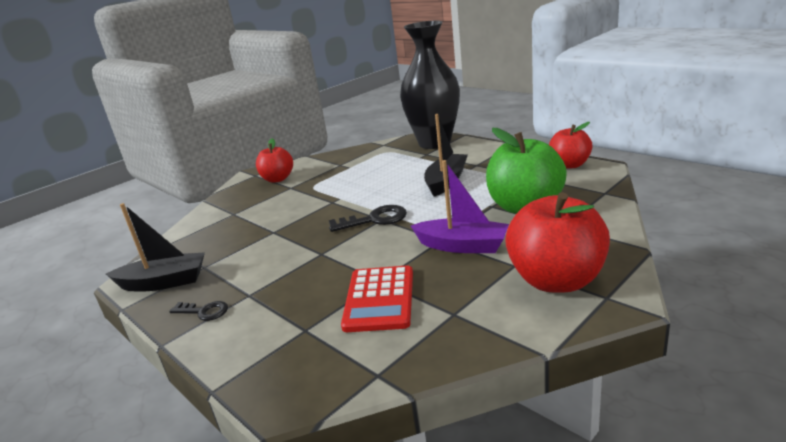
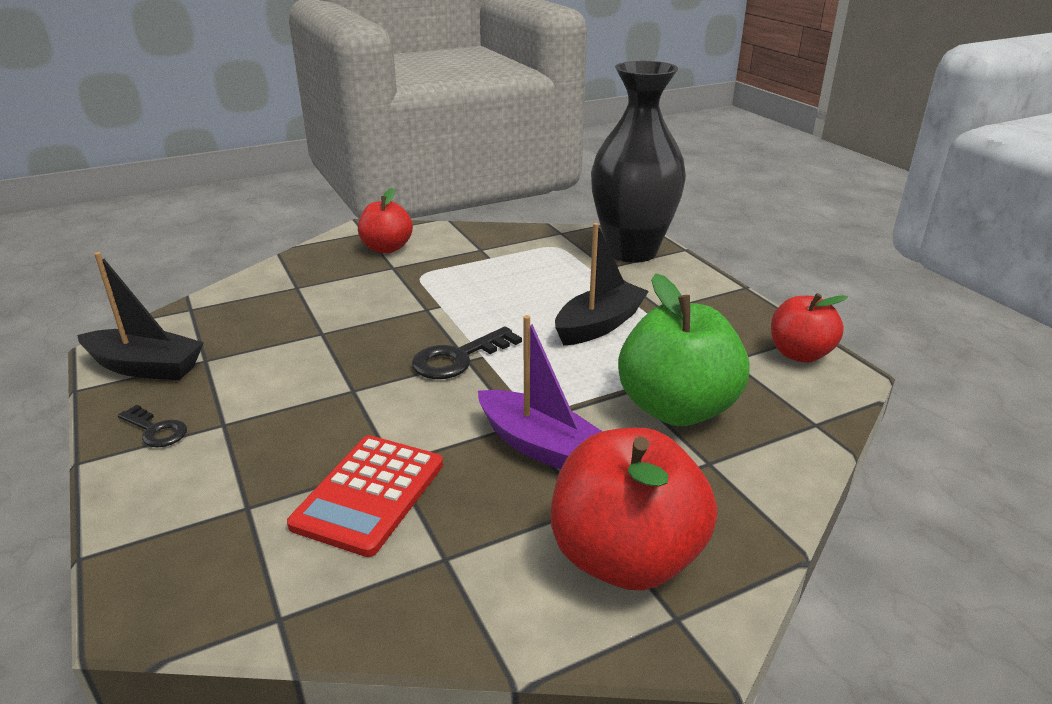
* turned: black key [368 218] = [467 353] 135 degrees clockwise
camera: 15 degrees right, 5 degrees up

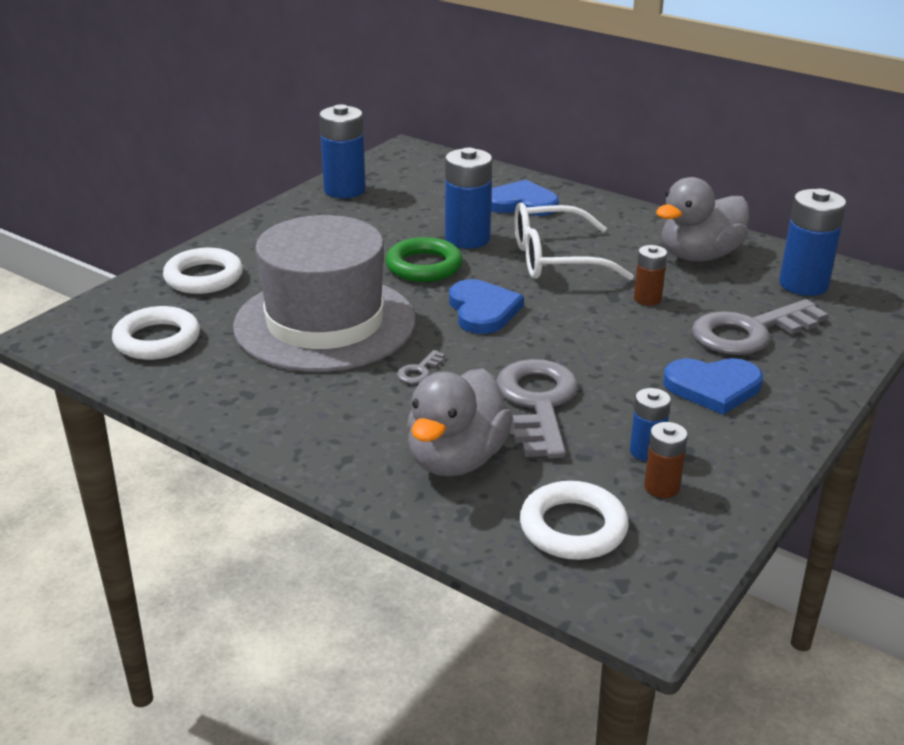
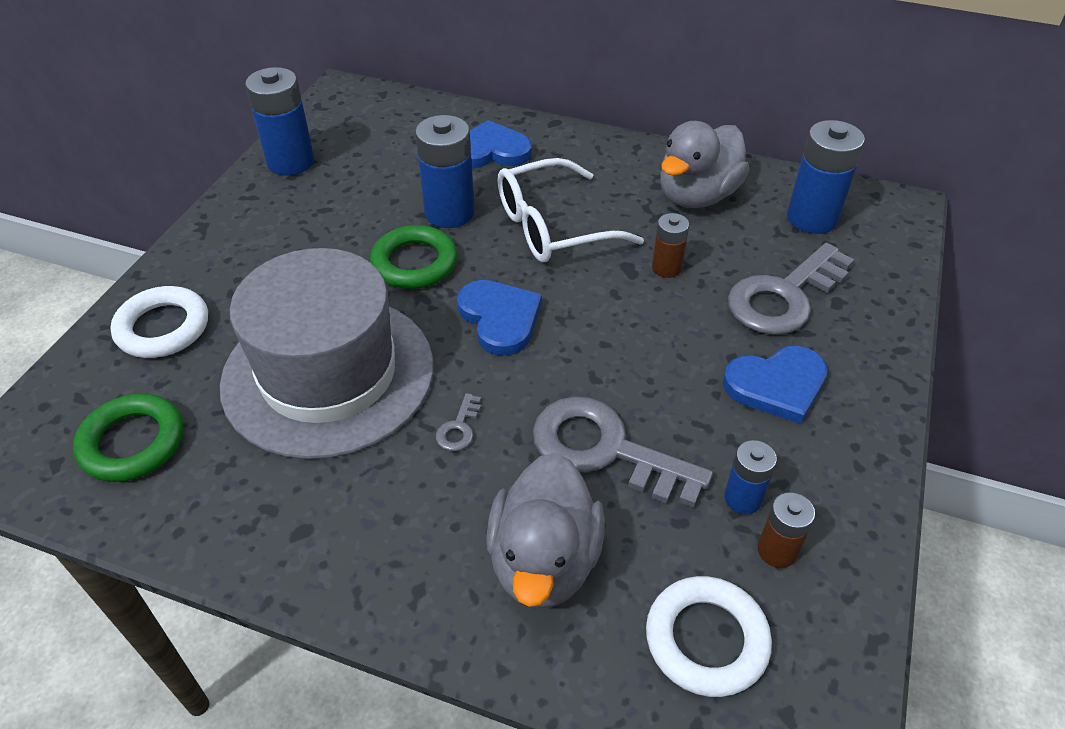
* recoloured: white ring [156 333] to green ring [128 437]
* turned: grey key [537 409] = [623 452] 45 degrees counterclockwise
camera: 15 degrees left, 15 degrees up

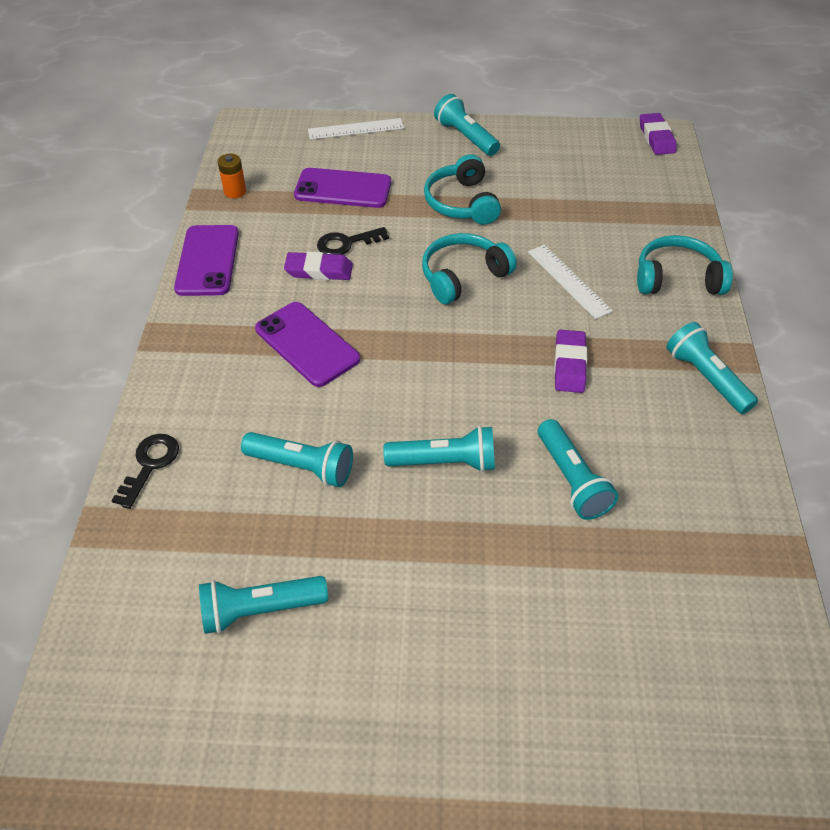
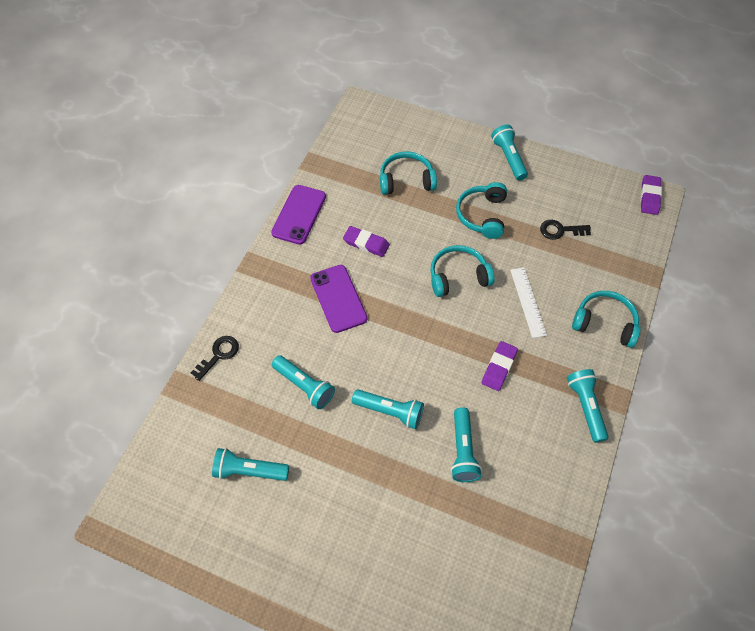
* removed: orange battery [232 176]
* replaced: purple phone [342 188] to turquoise headphones [408 173]
* removed: white ruler [356 129]
* moved: black key [353 241] to [565 230]
camera: 20 degrees right, 10 degrees up

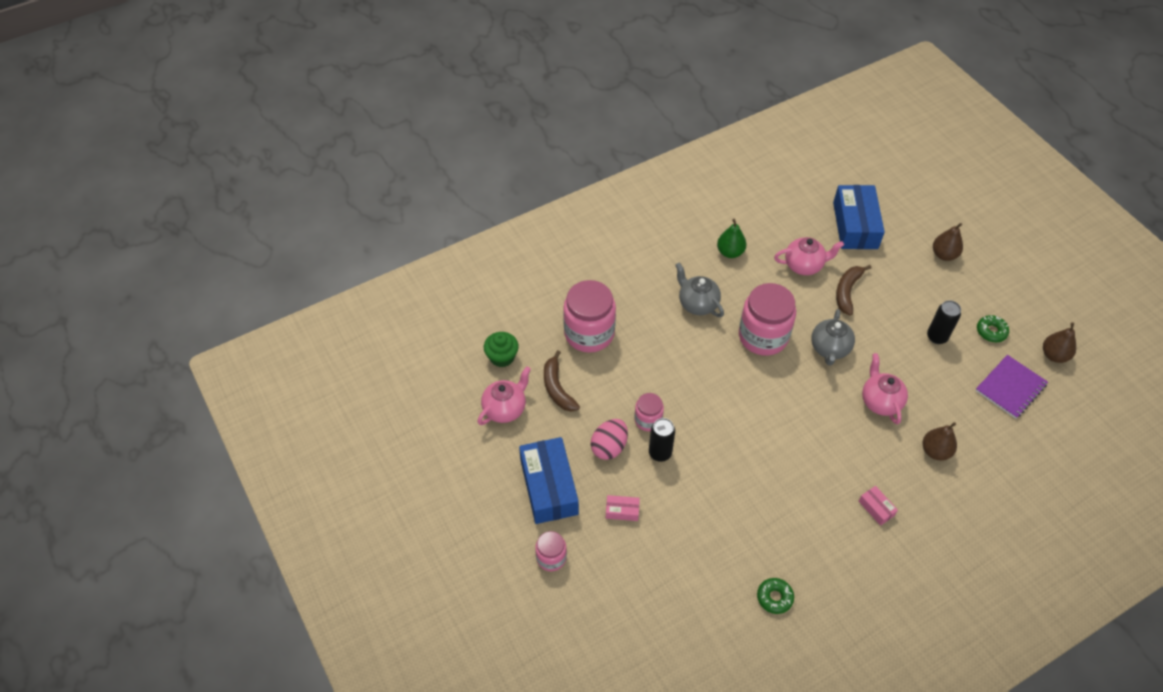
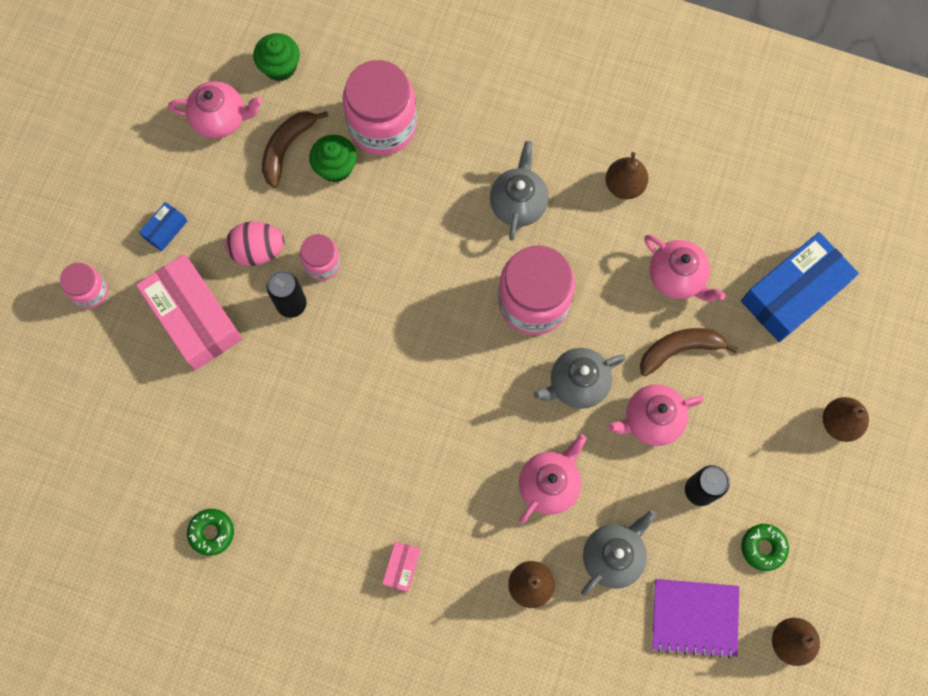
* resized: blue box [549 480] = [163 227] x0.44
* resized: pink box [623 508] = [189 312] x2.28
* recoloured: green pear [731 238] to brown pear [626 175]
* added: green cupcake [333 159]
* added: grey teapot [618 553]
* added: pink teapot [656 415]
camera: 50 degrees right, 20 degrees up

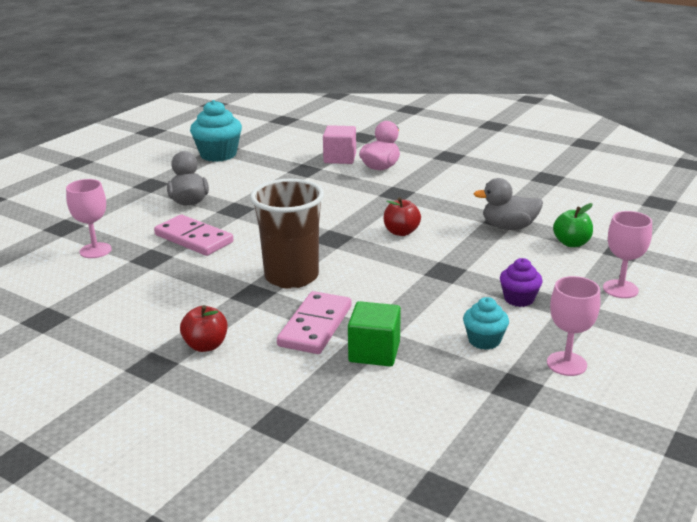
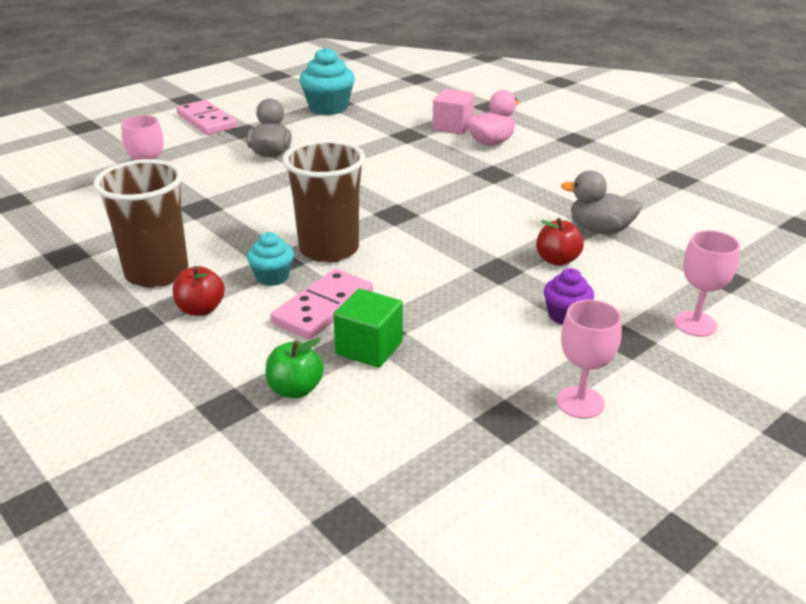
* moved: pink domino [193 235] to [206 117]
* moved: red apple [402 216] to [560 242]
* moved: turquoise cupcake [486 323] to [270 259]
* moved: green apple [573 225] to [295 368]
* added: brown cup [140 223]
camera: 15 degrees right, 5 degrees up

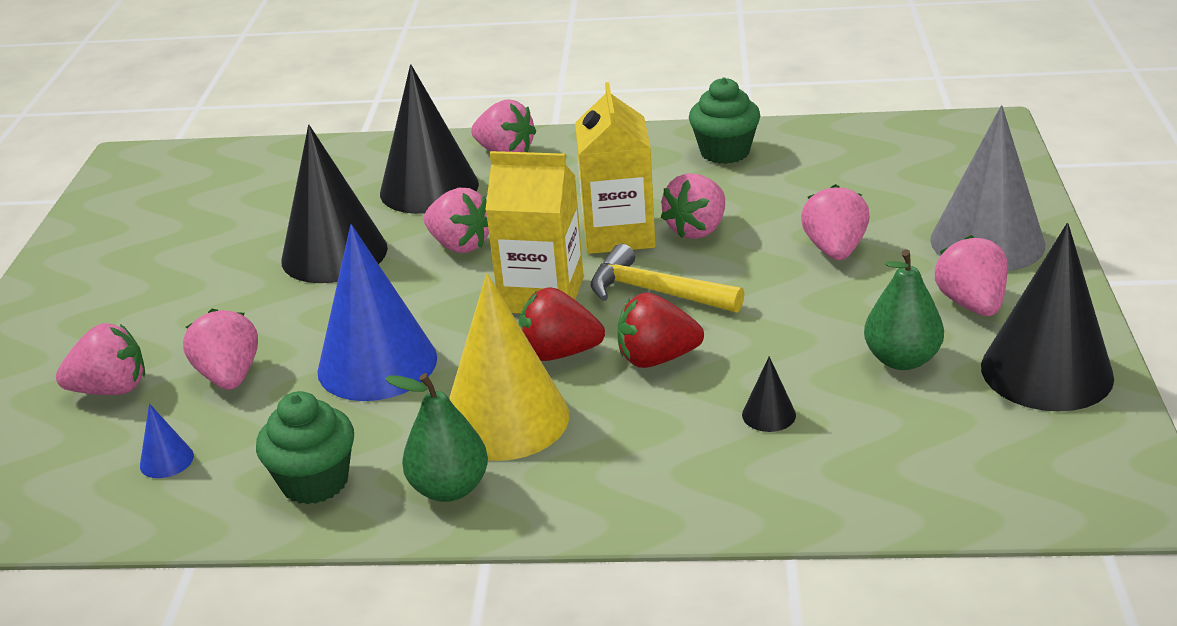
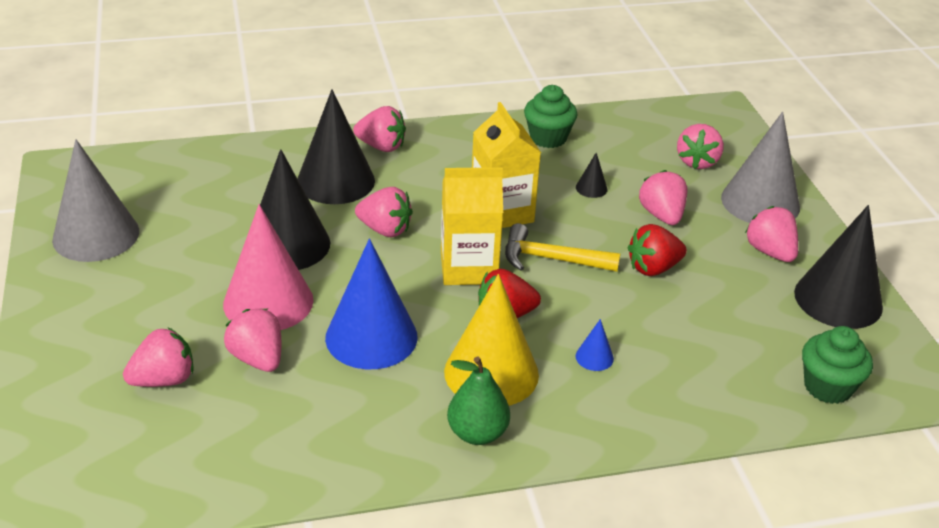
* moved: blue cone [167 440] to [595 345]
* moved: green cupcake [305 447] to [837 365]
* moved: red strawberry [660 330] to [657 250]
* moved: pink strawberry [693 206] to [700 146]
* moved: black cone [769 394] to [592 175]
* removed: green pear [904 309]
* added: grey cone [95 200]
* added: pink cone [268 267]
camera: 20 degrees left, 5 degrees up

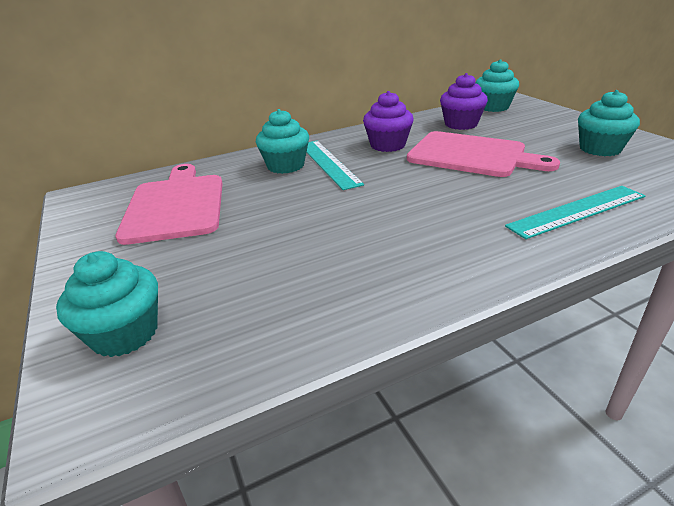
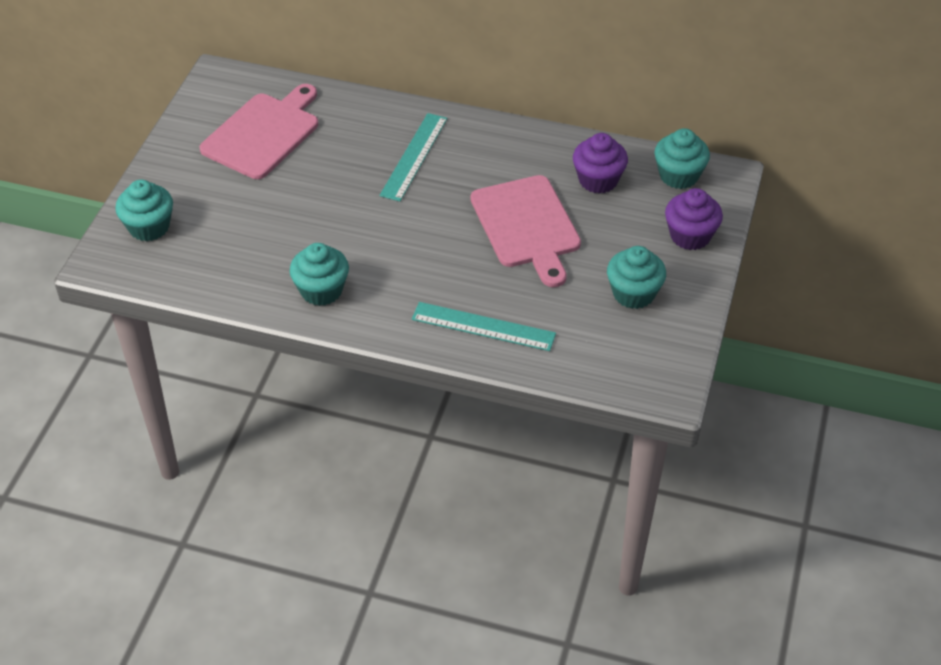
* moved: turquoise cupcake [282 141] to [319 274]
* moved: purple cupcake [388 121] to [694 219]
camera: 40 degrees right, 15 degrees up

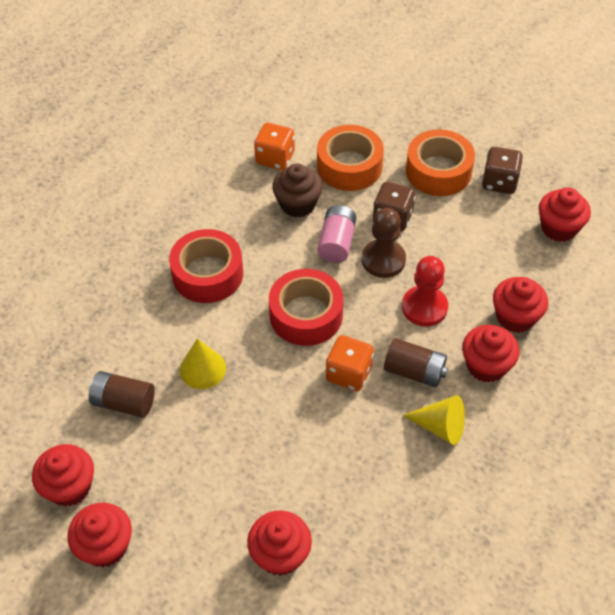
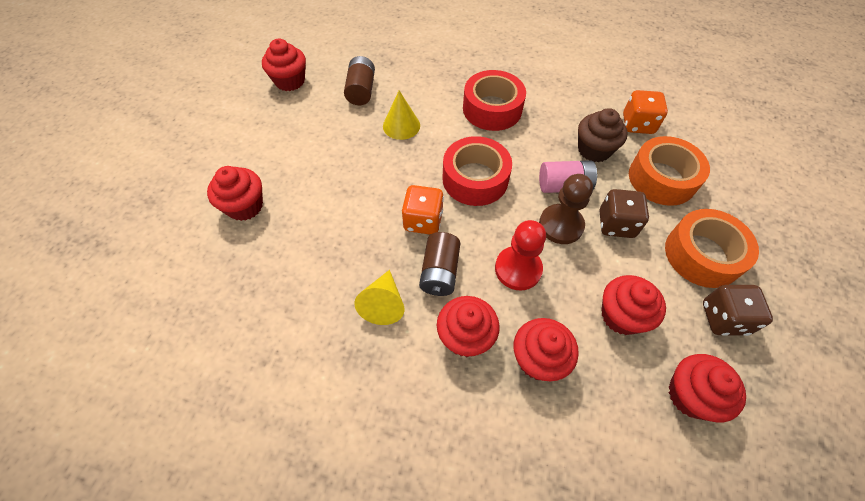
* moved: red cupcake [99 535] to [633 305]
camera: 75 degrees right, 5 degrees up

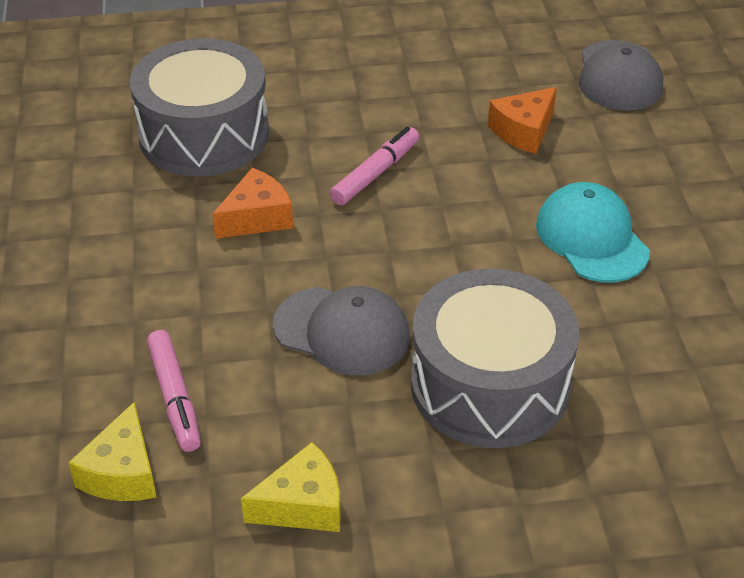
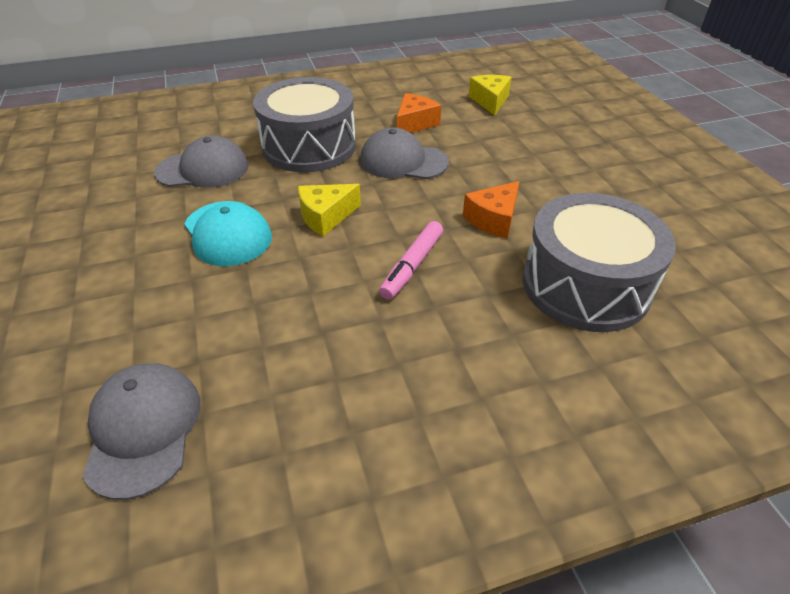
* removed: pink marker [174 391]
* moved: yellow cheese [291 487] to [329 210]
* moved: orange cheese [522 120] to [419 113]
* added: grey cap [201 161]
camera: 170 degrees right, 0 degrees up

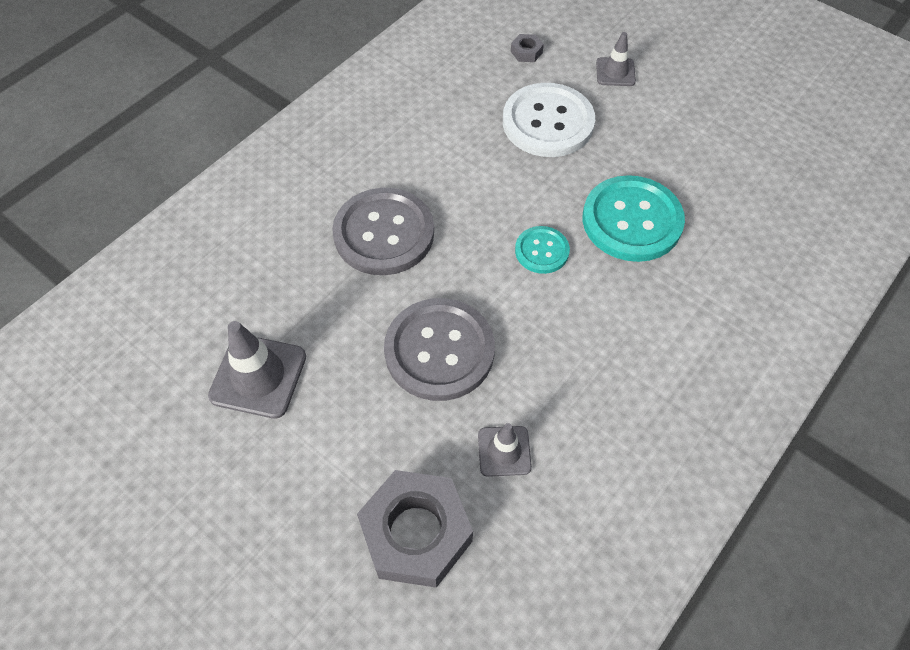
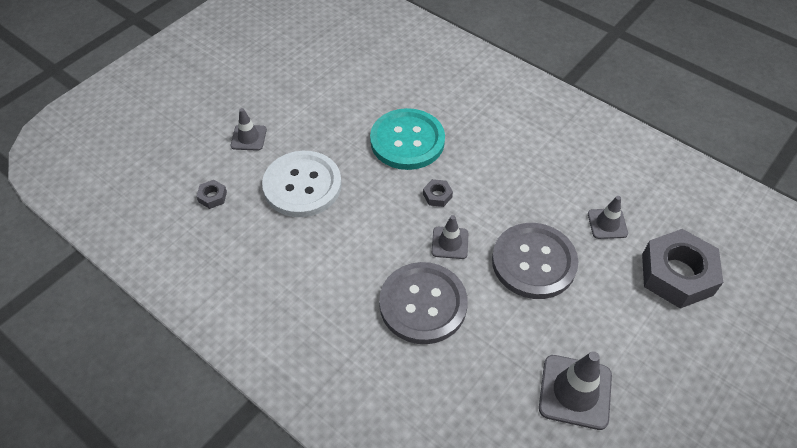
* replaced: turquoise button [542 250] to grey nut [438 193]
* added: grey traffic cone [450 237]
camera: 90 degrees left, 5 degrees down

